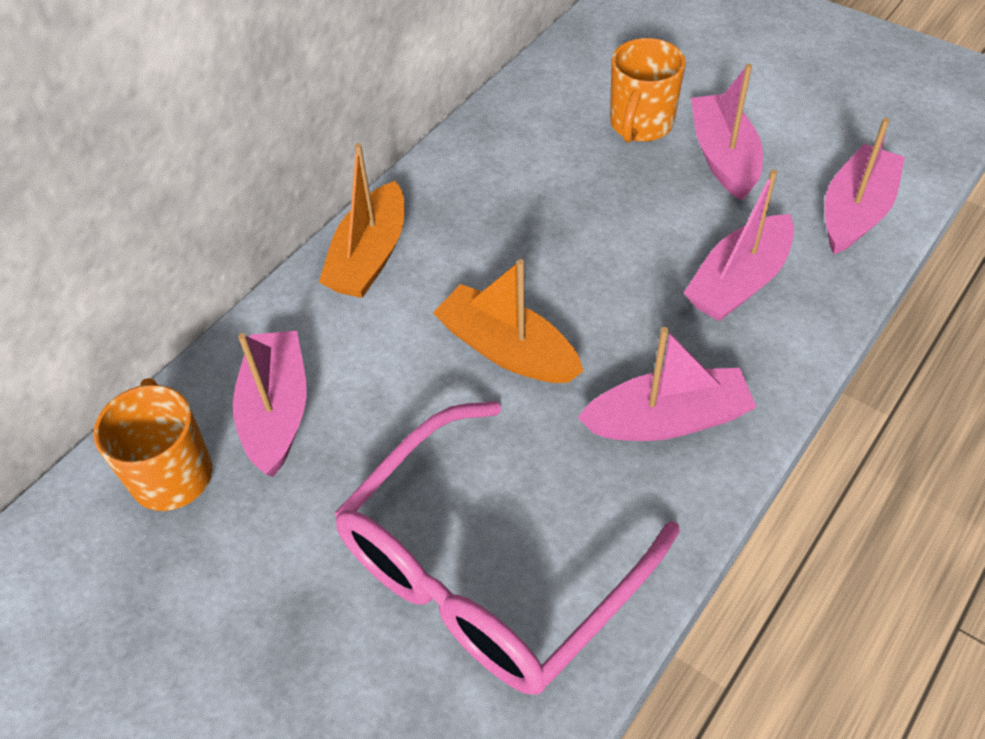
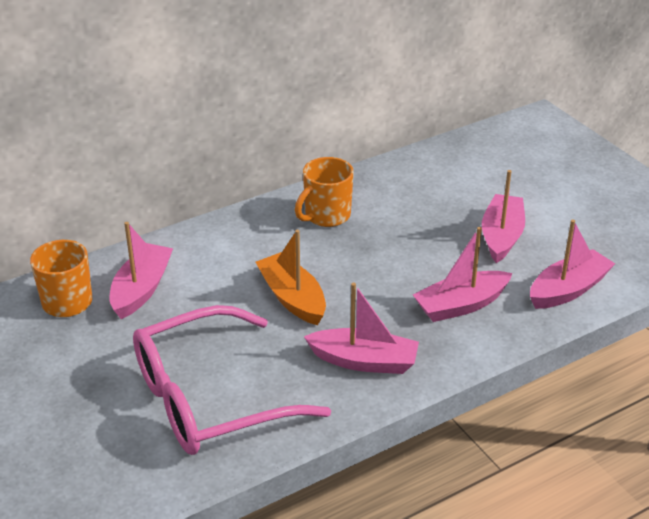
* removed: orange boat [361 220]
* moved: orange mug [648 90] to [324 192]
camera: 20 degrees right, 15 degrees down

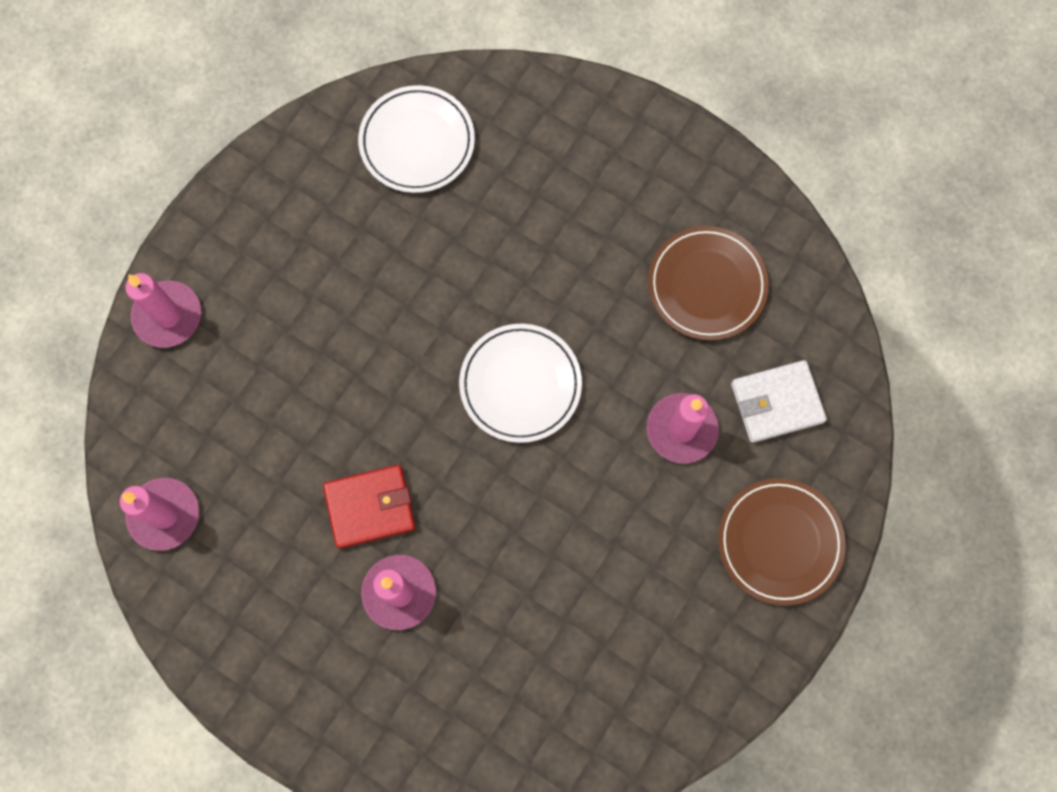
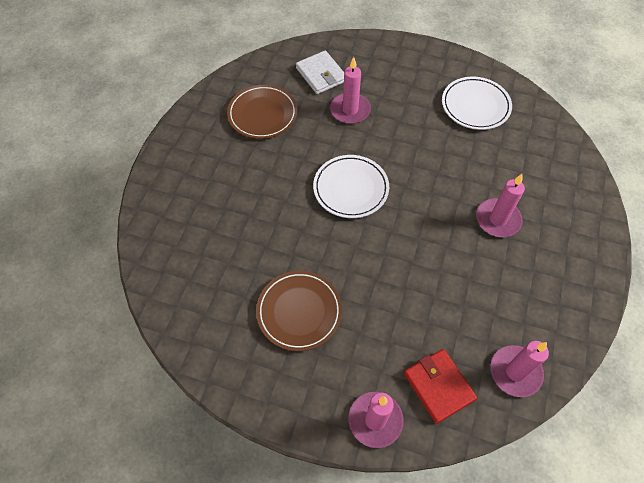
* moved: red wallet [369 507] to [440 386]
* moved: white plate [416 139] to [477 103]
* moved: brown plate [782 542] to [299 311]
camera: 105 degrees left, 15 degrees down

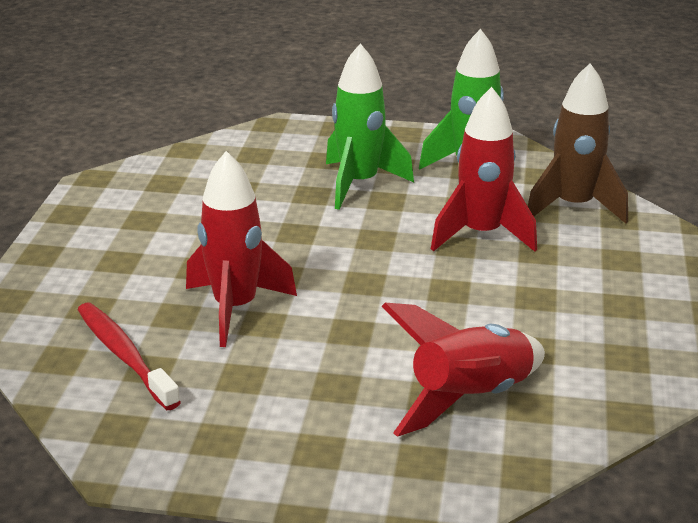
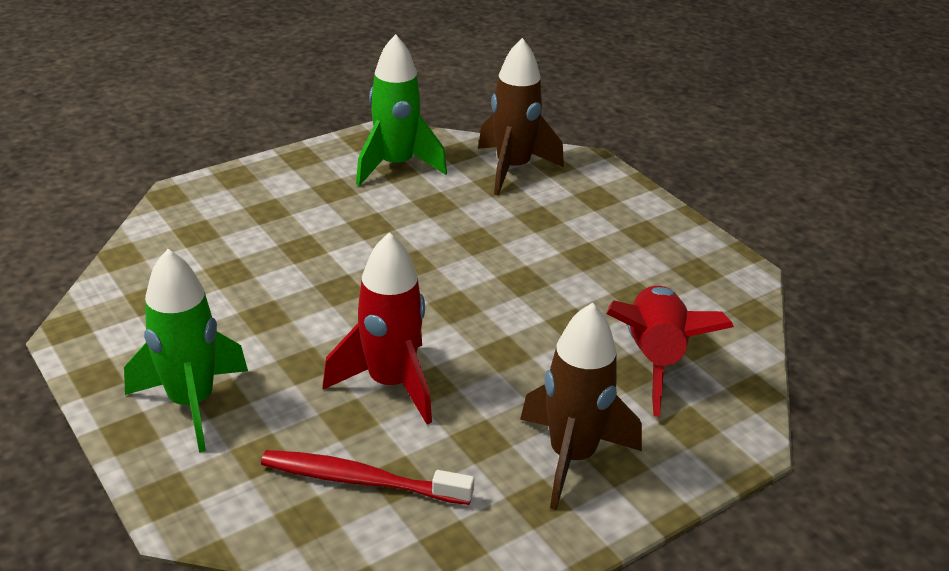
* moved: green rocket [370 127] to [186 350]
* removed: red rocket [484 169]
* added: brown rocket [581 406]
camera: 45 degrees left, 5 degrees up

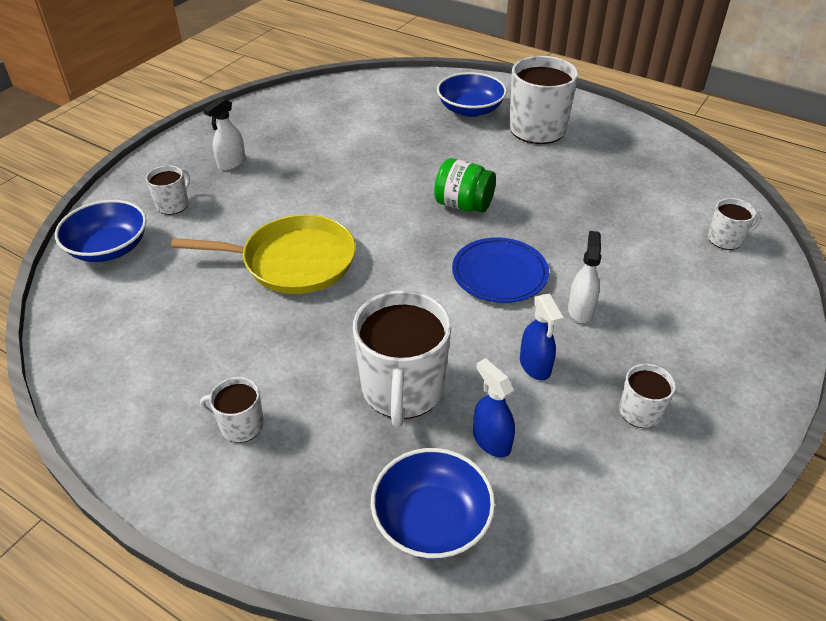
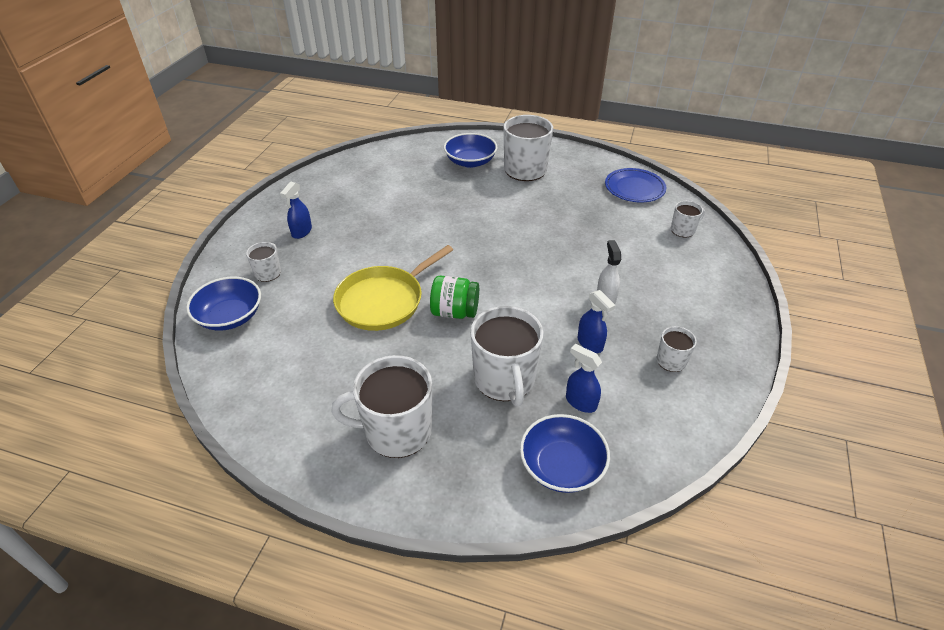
* turned: yellow pan [263 254] = [393 288] 150 degrees clockwise
* resized: white mug [232 410] = [381 406] x2.00
* recoloured: white spray bottle [224 133] to blue spray bottle [296 210]
* moved: green jar [465 185] to [454 297]
* moved: blue plate [500 270] to [635 185]
camera: 15 degrees left, 0 degrees up

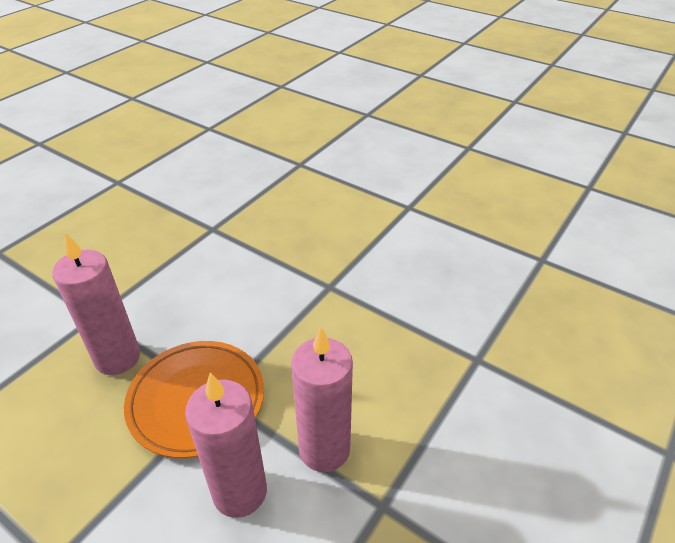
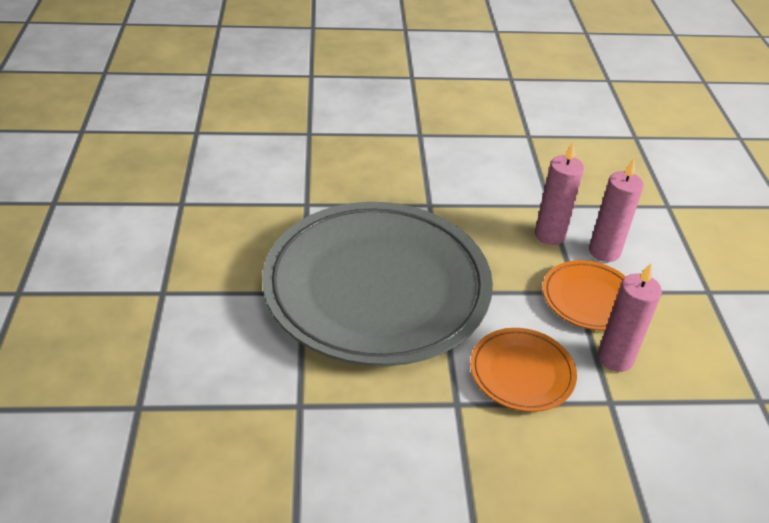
* added: grey plate [377 284]
* added: orange plate [523 370]
camera: 130 degrees left, 0 degrees up

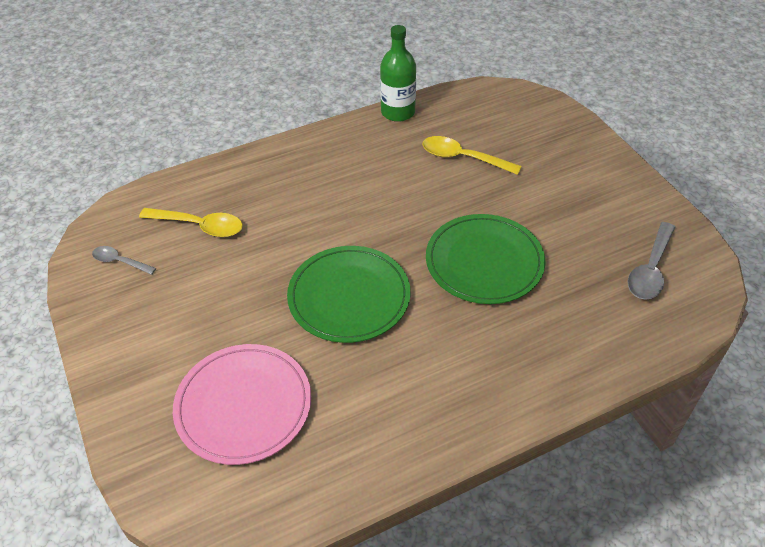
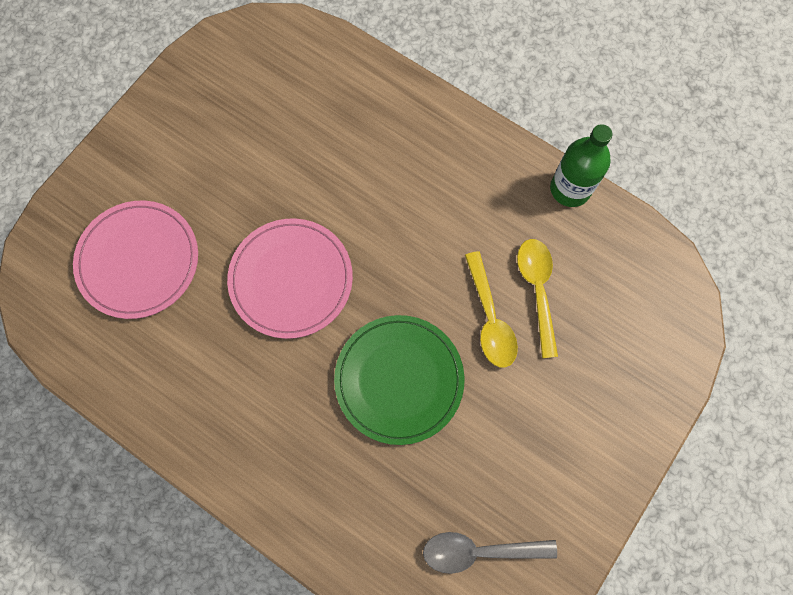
* removed: grey spoon [124 260]
* moved: yellow spoon [191 222] to [491 309]
* recoloured: green plate [349 294] to pink plate [290 278]
camera: 60 degrees right, 25 degrees up

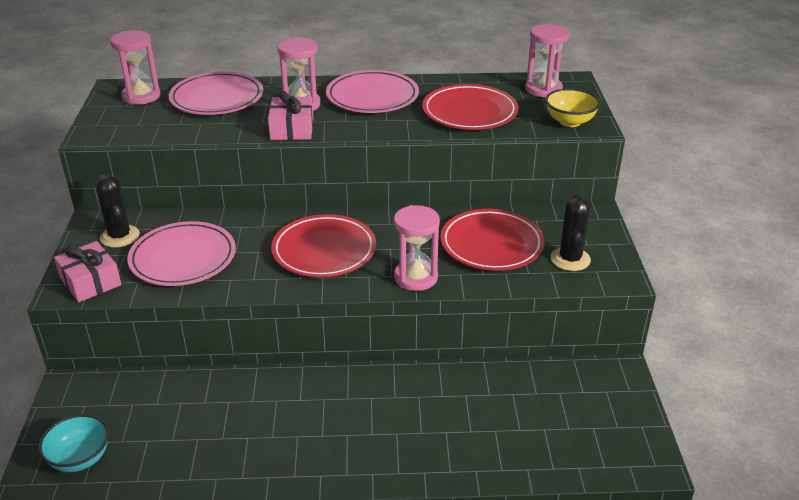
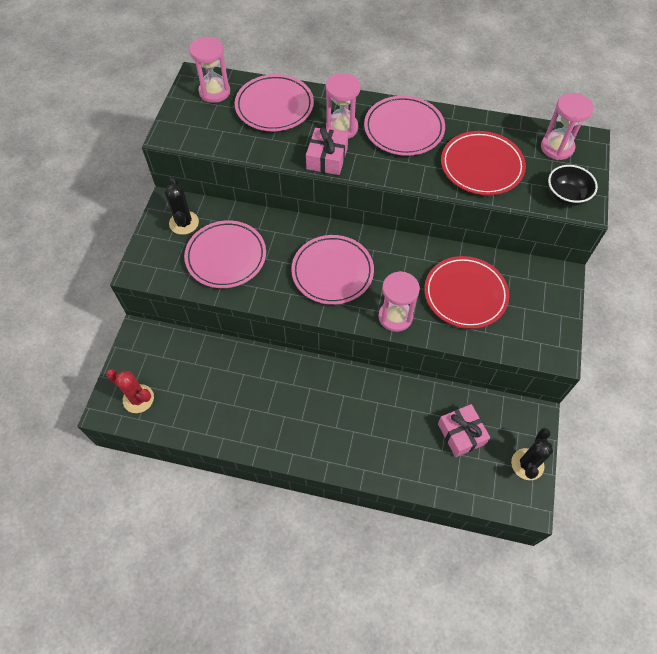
* replaced: turquoise bowl [73 443] to red cactus [130 391]
* moved: pink gift [88 271] to [464 430]
* recoloured: red plate [323 246] to pink plate [332 270]
* recoloured: yellow bowl [572 107] to black bowl [573 185]
* moved: black cactus [570 233] to [532 454]
camera: 15 degrees right, 25 degrees up

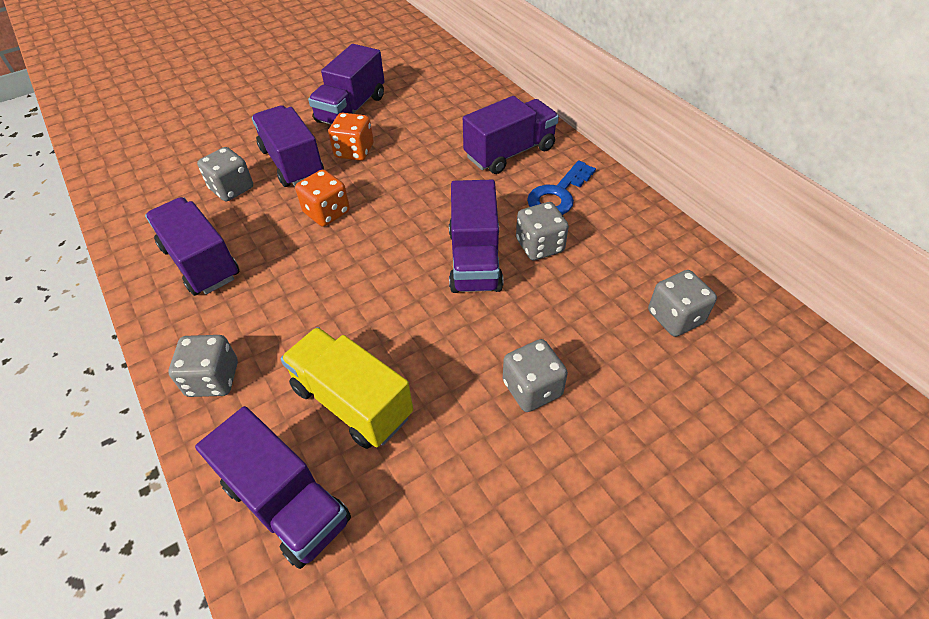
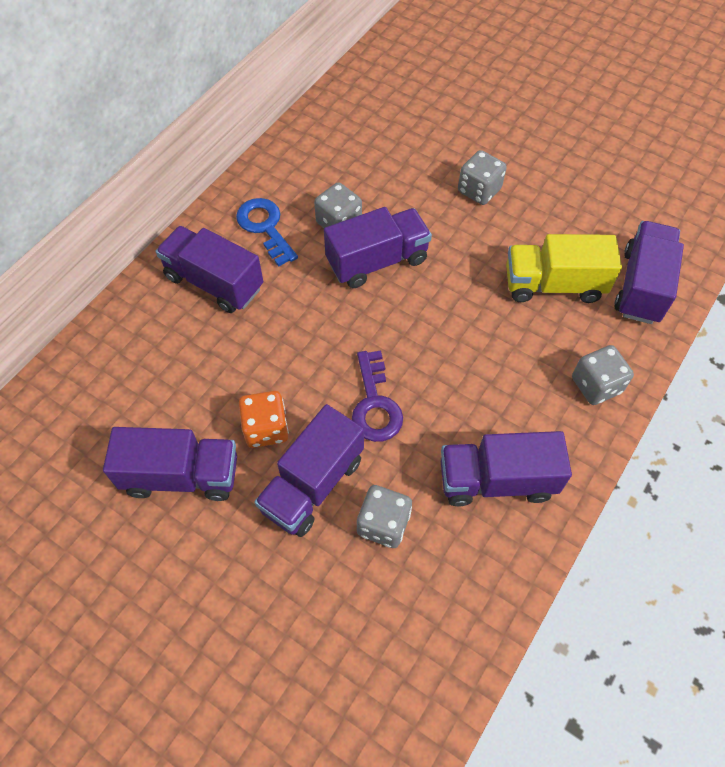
* turned: purple truck [192 246] = [506 468] 60 degrees clockwise
* turned: yellow truck [346 388] = [564 268] 75 degrees clockwise
* replaced: orange dice [322 198] to purple key [377 396]
* turned: blue key [561 188] = [267 232] 135 degrees counterclockwise
* removed: grey dice [682 303]
camera: 115 degrees left, 10 degrees up

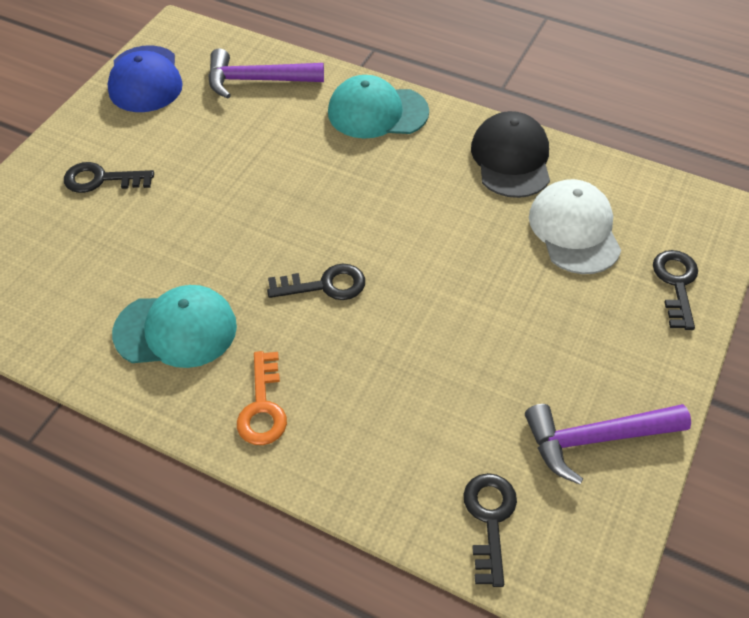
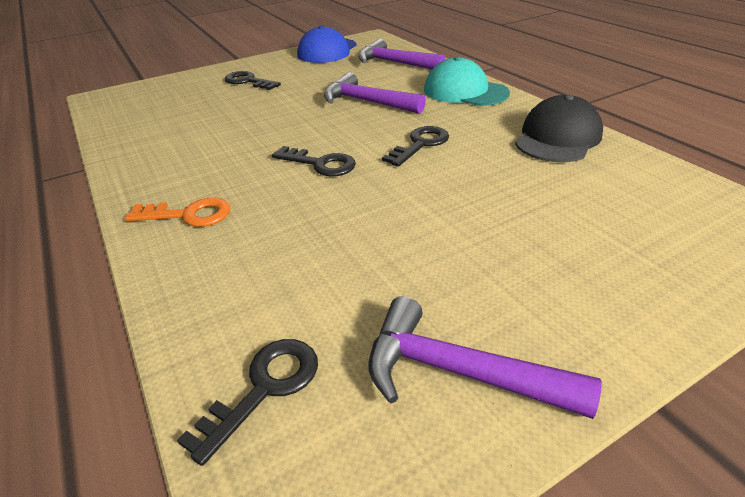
* removed: turquoise cap [174 326]
* turned: orange key [262 398] = [177 212] 120 degrees counterclockwise
* removed: white cap [575 226]
* moved: black key [675 290] to [415 146]
* added: purple hammer [375 93]
camera: 35 degrees right, 15 degrees down

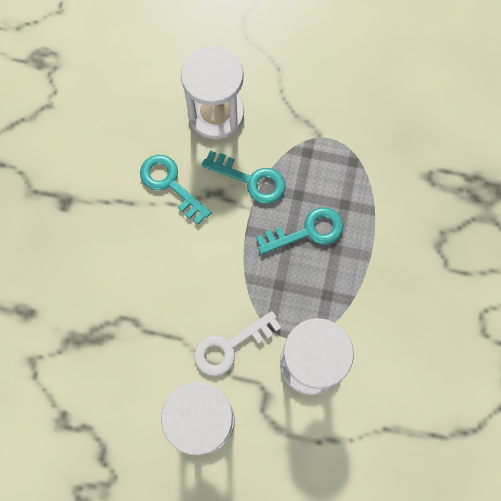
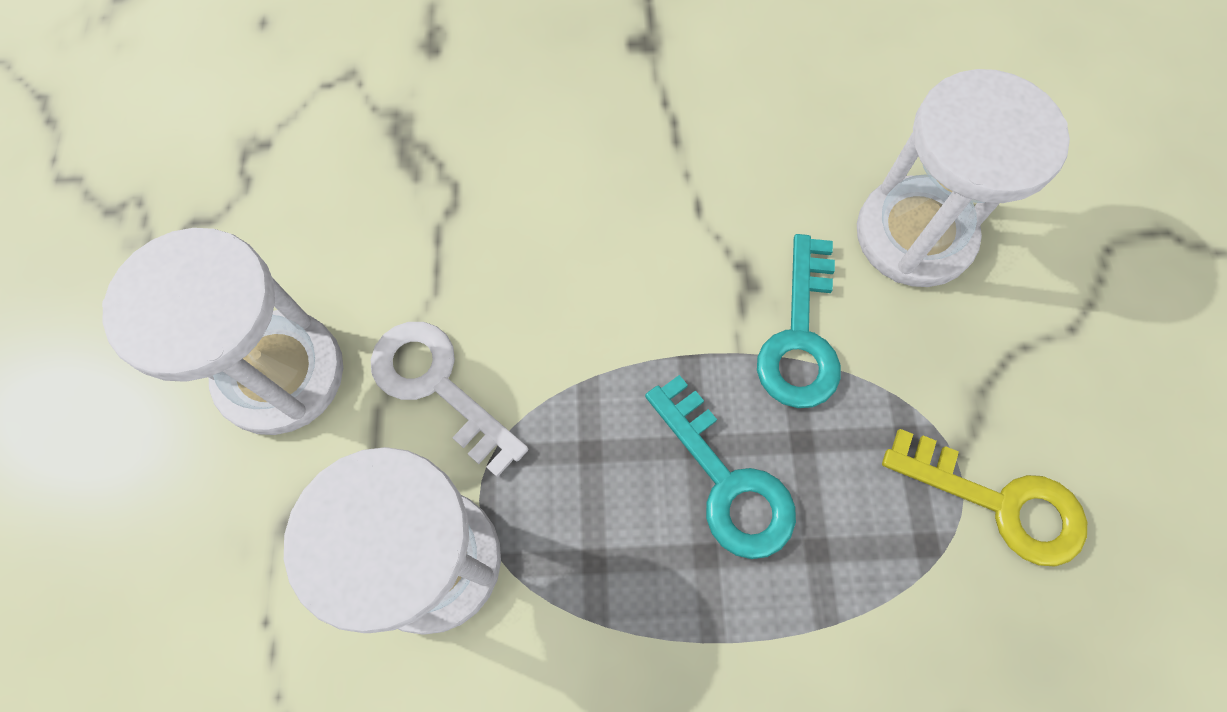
* removed: turquoise key [175 190]
* added: yellow key [984 497]
camera: 75 degrees right, 5 degrees down

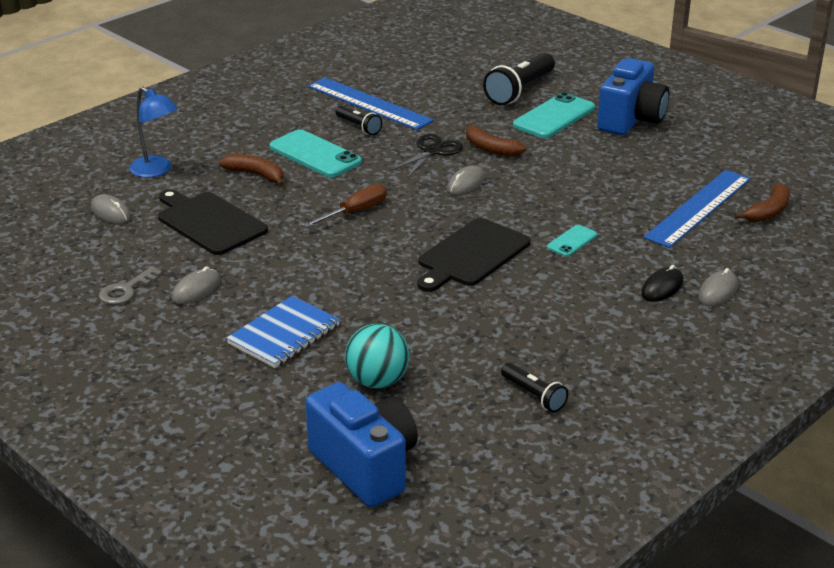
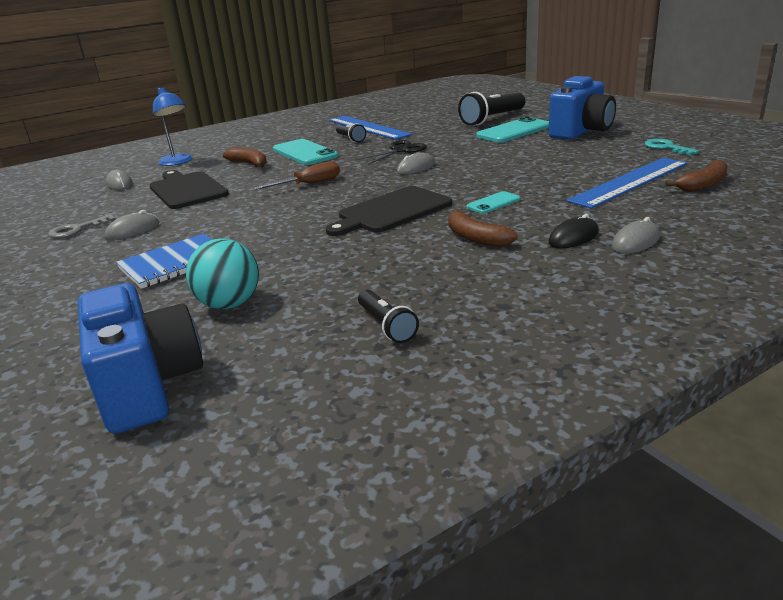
* moved: brown banana [496 140] to [483 228]
* added: turquoise key [672 147]
camera: 15 degrees right, 5 degrees down

